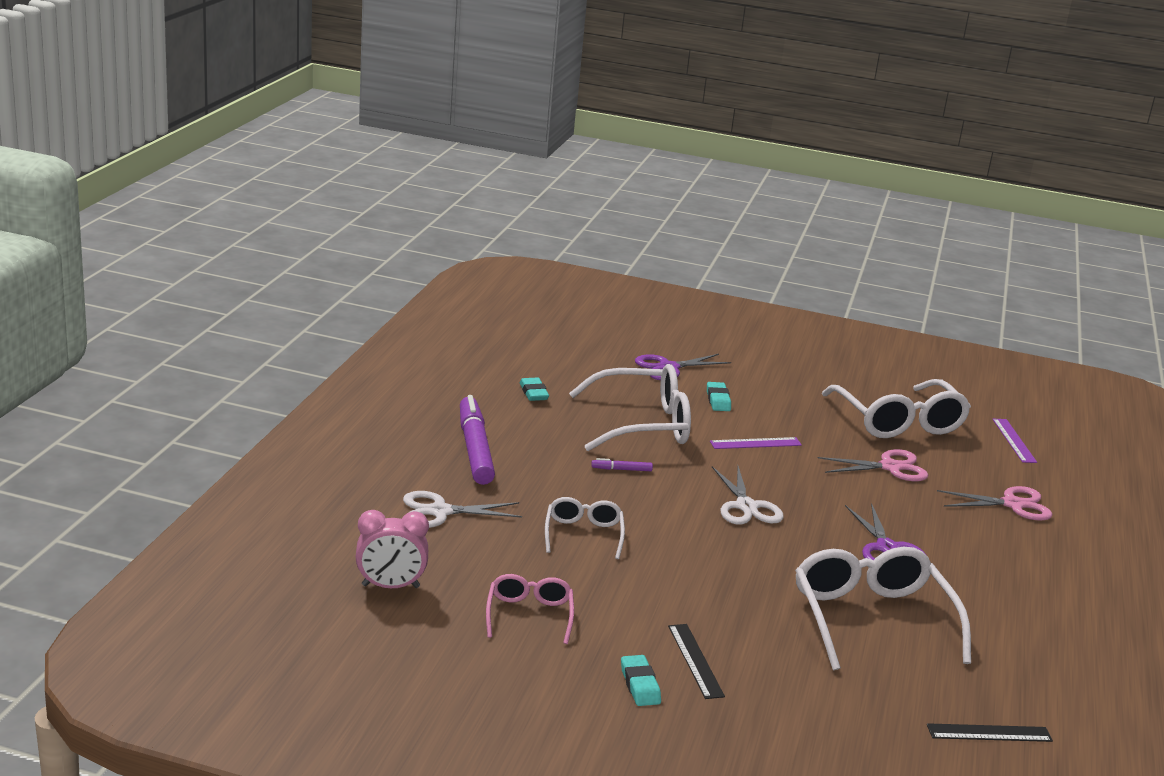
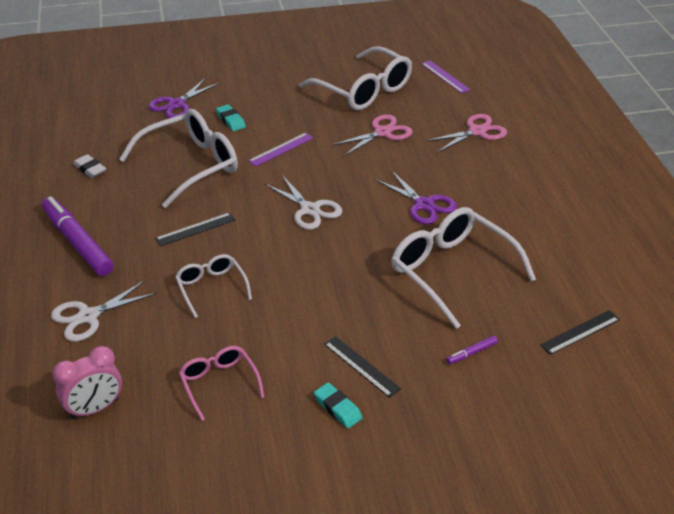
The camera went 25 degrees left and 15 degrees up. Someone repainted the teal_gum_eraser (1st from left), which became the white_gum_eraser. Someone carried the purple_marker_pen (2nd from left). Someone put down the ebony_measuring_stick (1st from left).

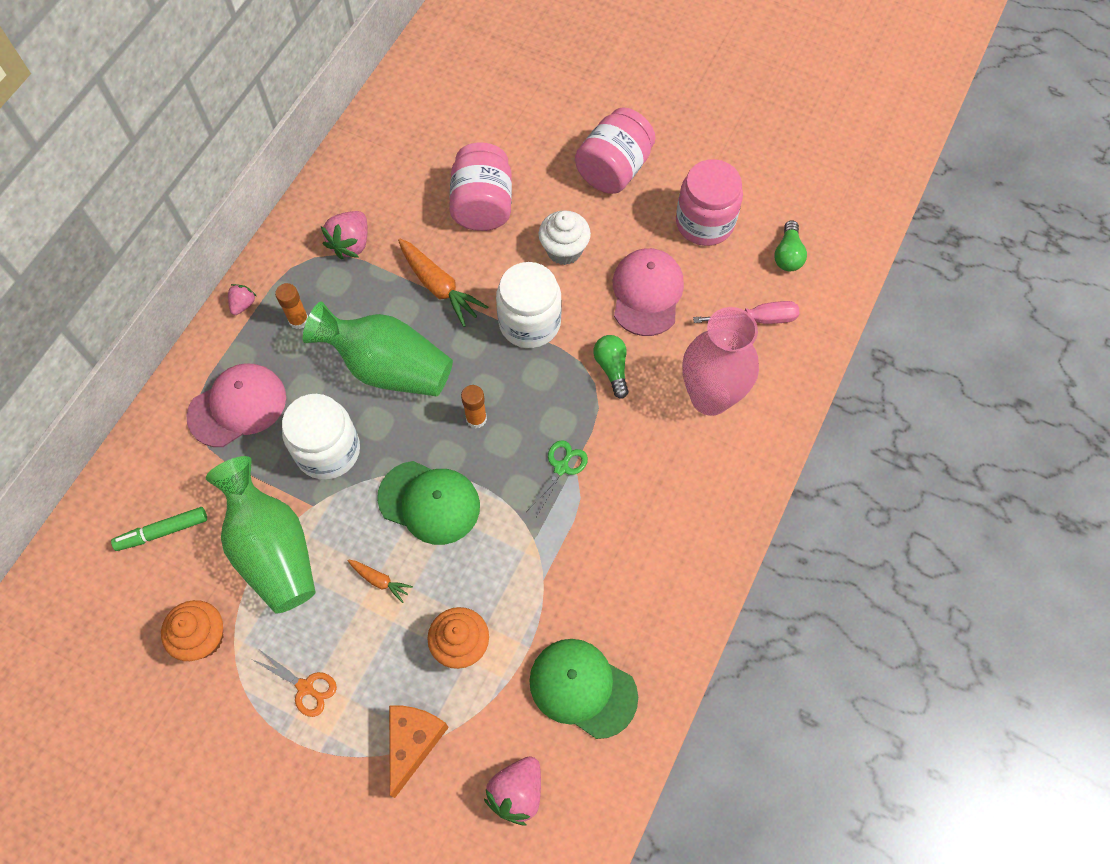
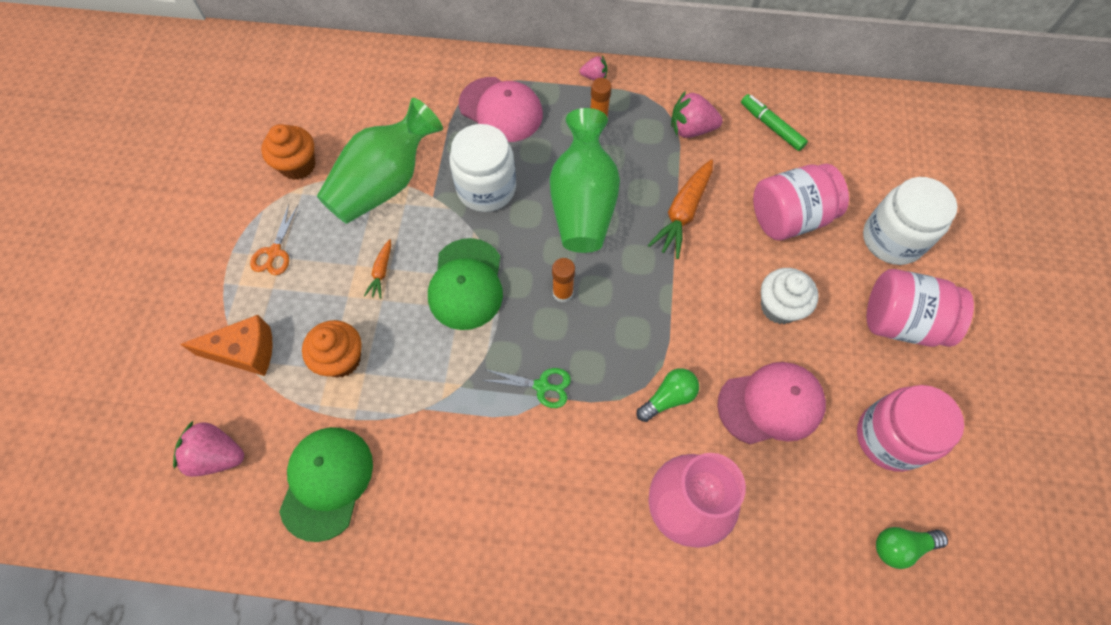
The camera went 70 degrees right and 0 degrees up. Someone carried the green_marker_pen. Someone carried the white_jar (2nd from left). Someone took away the pink_screwdriver.

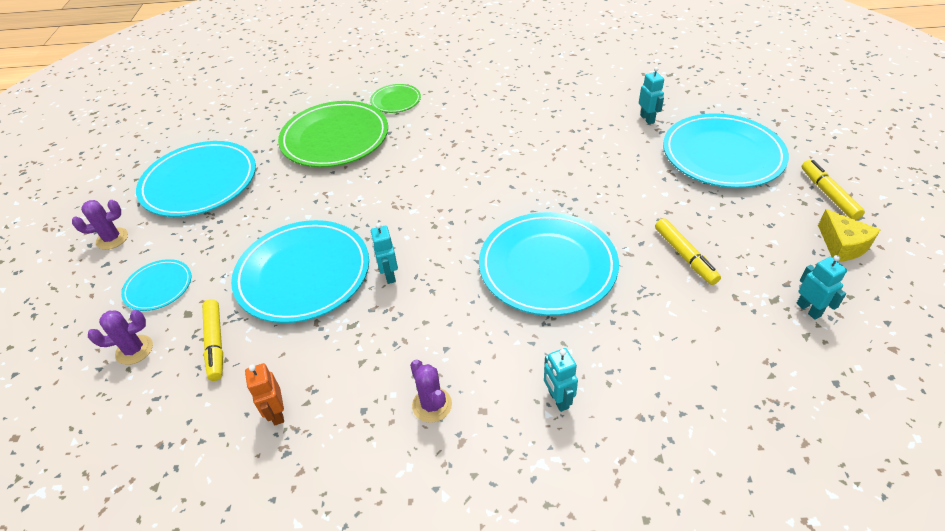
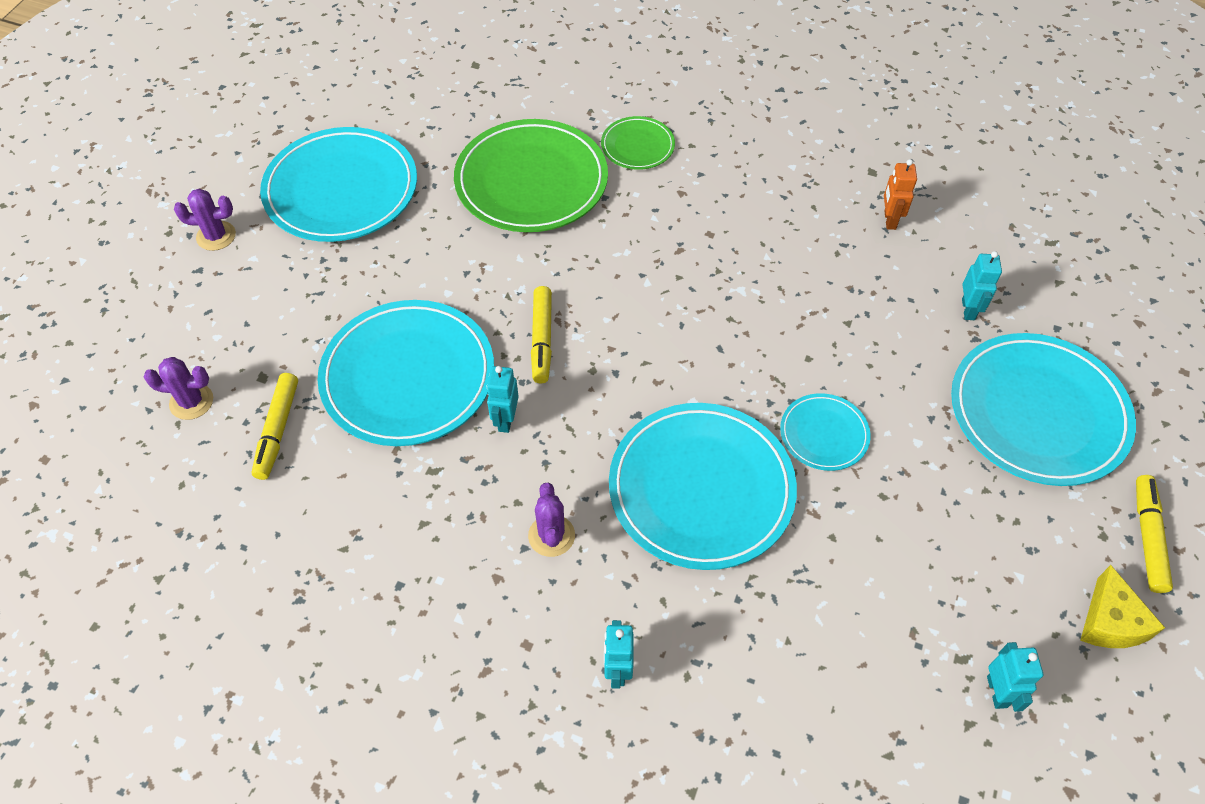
The camera went 20 degrees right and 10 degrees up. Someone carried the teal_plate (1st from left in the first image). Someone carried the orange_robot_figure. Someone carried the purple_prickly_plant (3rd from left). Someone carried the golden_marker_pen (2nd from left).

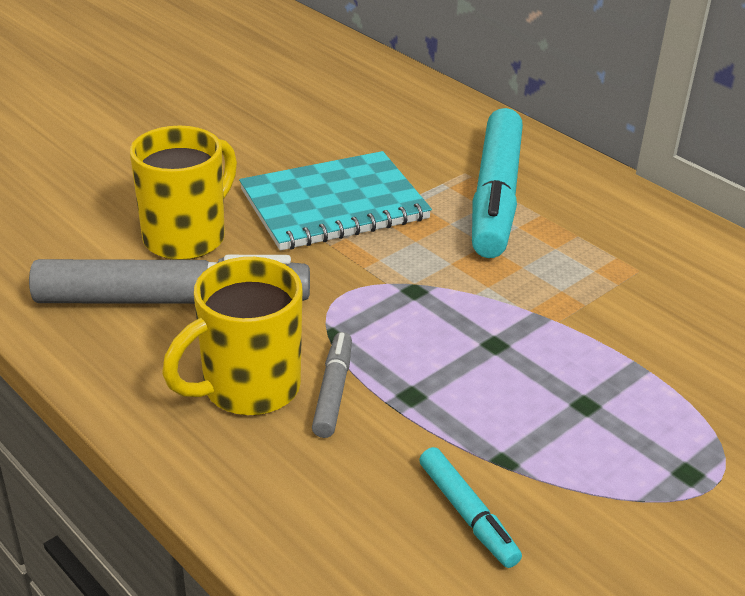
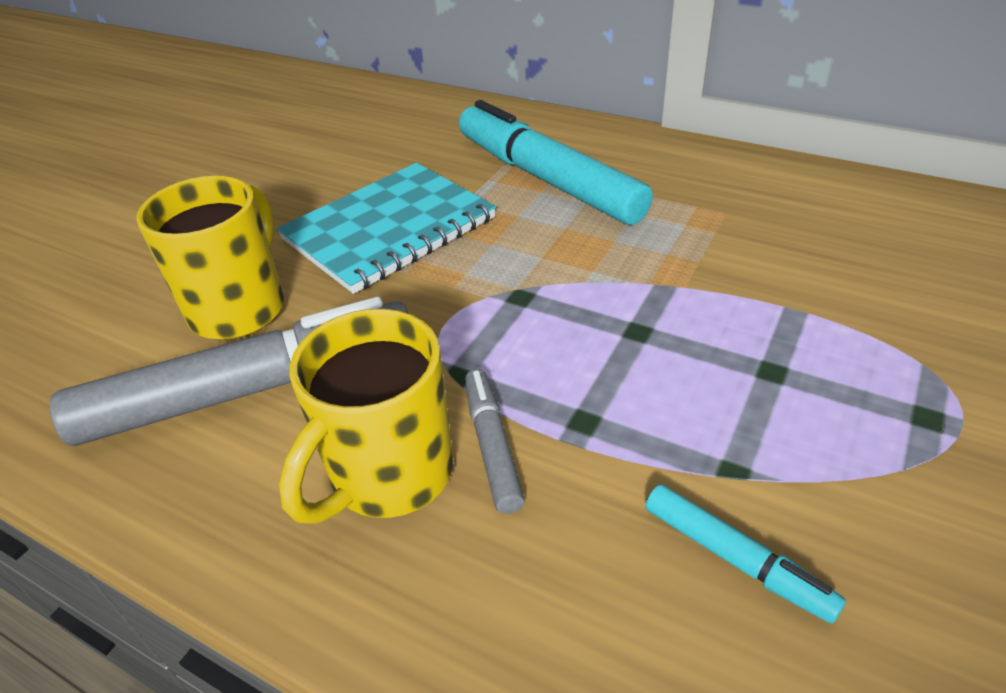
The camera went 15 degrees left and 5 degrees up. Someone rotated the teal_marker_pen (2nd from left in the first image) by 150 degrees clockwise.

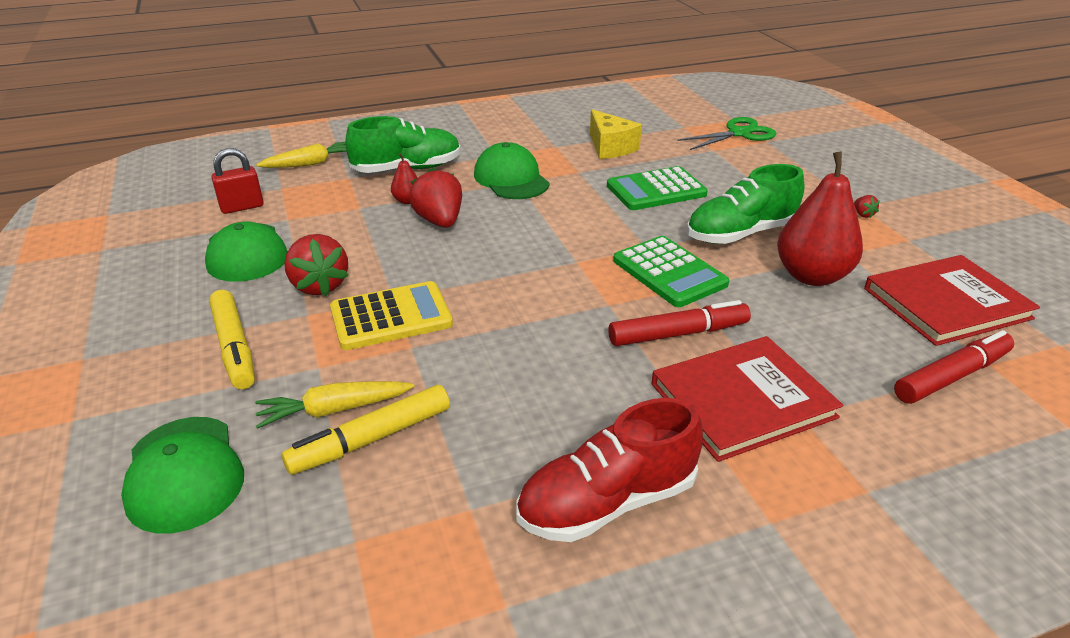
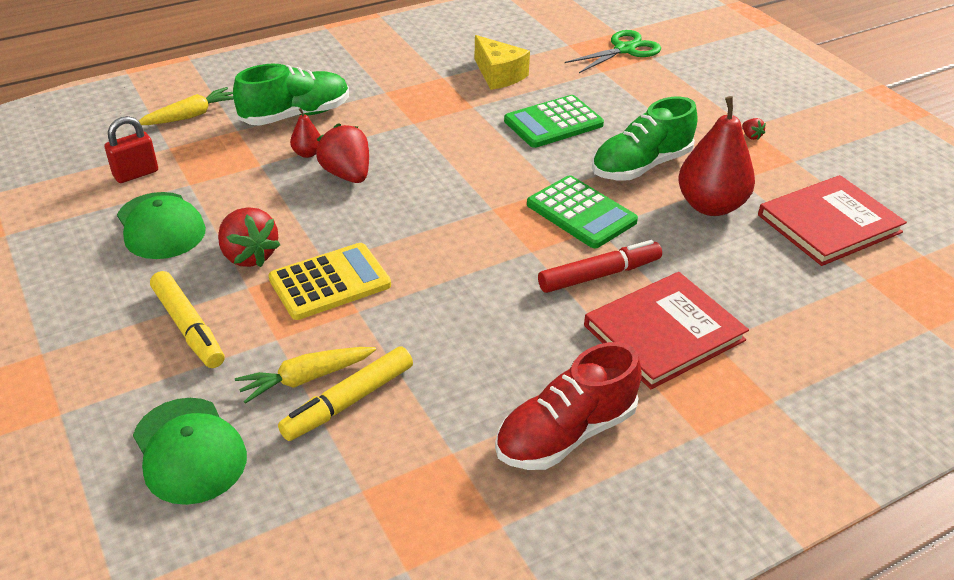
The camera went 10 degrees left and 5 degrees up. Someone took away the green_peaked_cap (3rd from left). Someone took away the red_marker_pen (2nd from left).

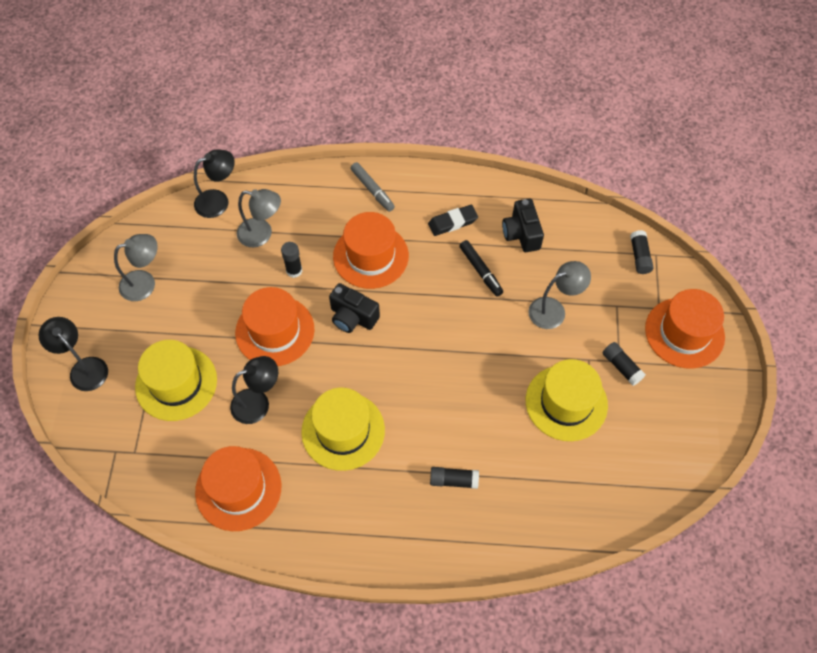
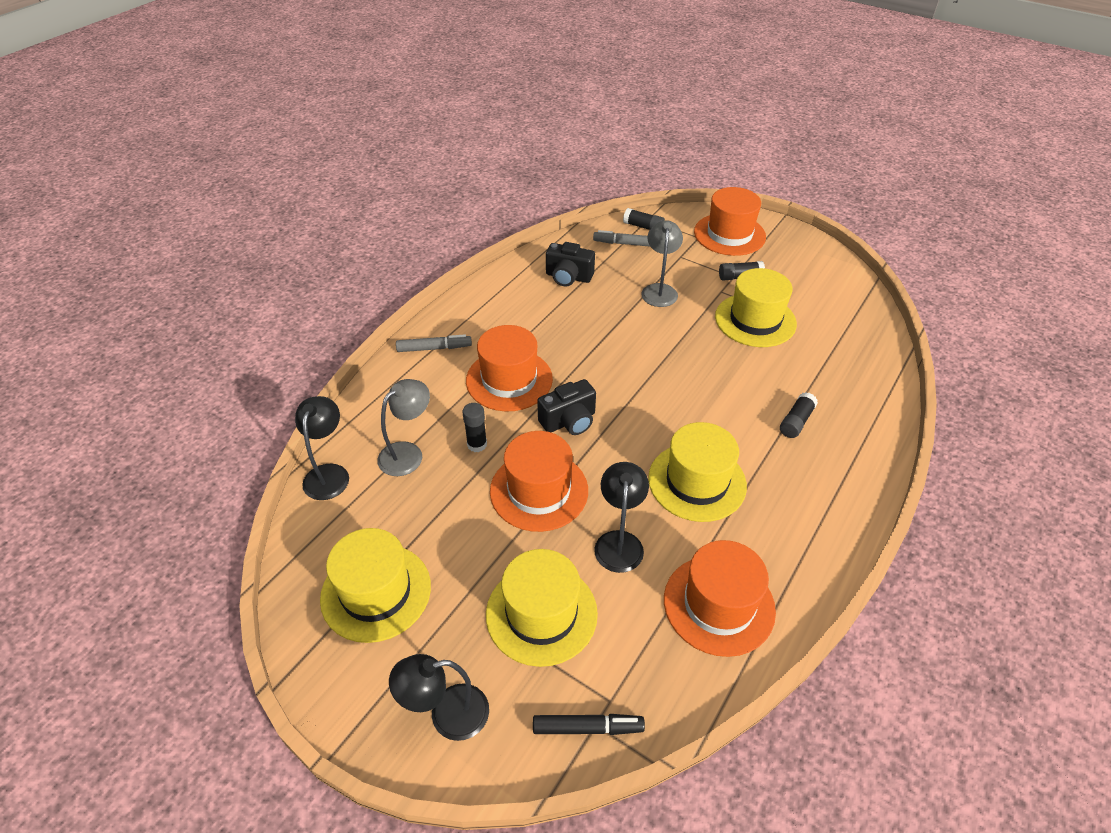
The camera went 60 degrees left and 15 degrees down. Someone swapped the grey_lamp (1st from left) for the golden_tall_hat (1st from left). Someone took away the ebony_gum_eraser. Someone carried the ebony_marker_pen. Someone put down the grey_marker_pen (2nd from left).

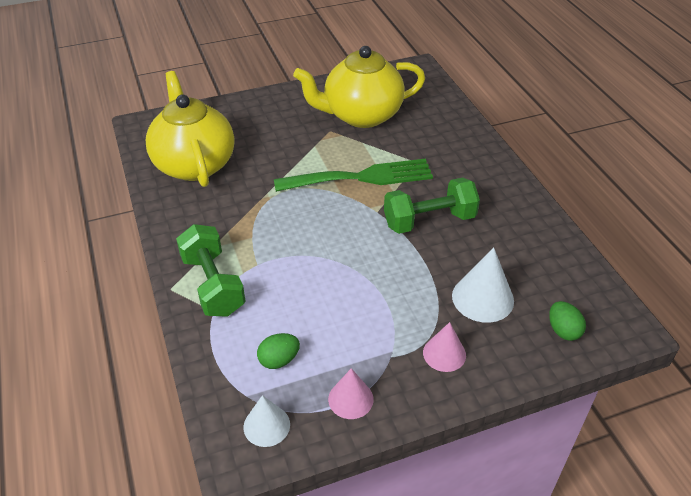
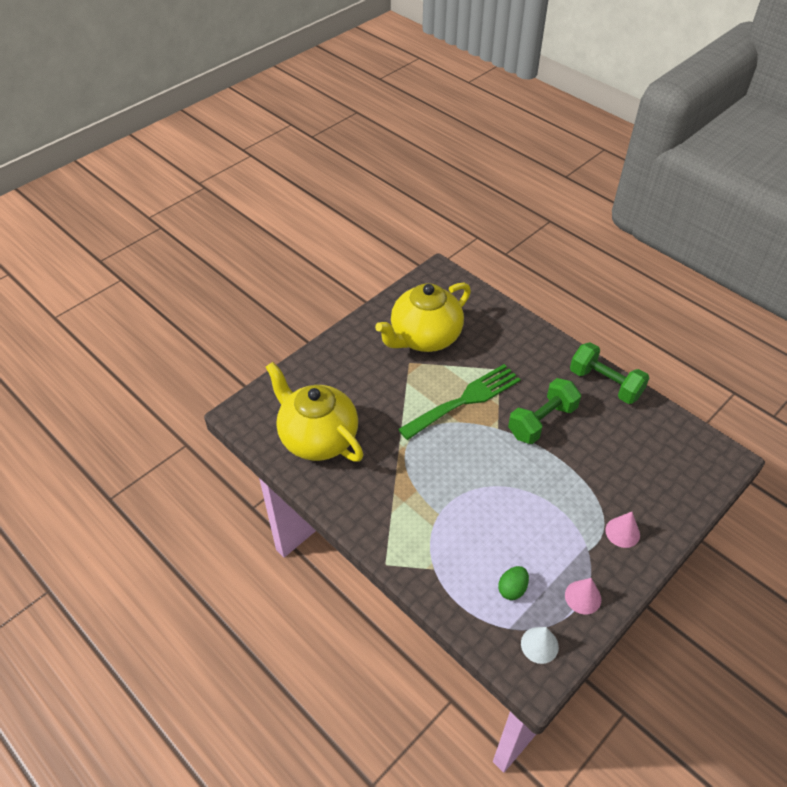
The camera went 25 degrees left and 5 degrees up. Someone carried the green_dumbbell (1st from left in the first image). Someone took away the white_cone_shape (2nd from left). Someone took away the green_egg (2nd from left).

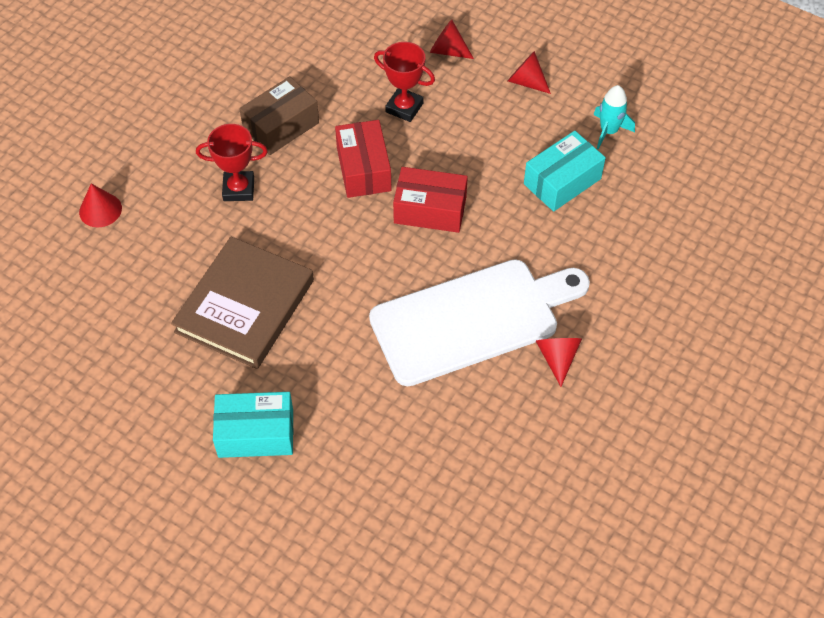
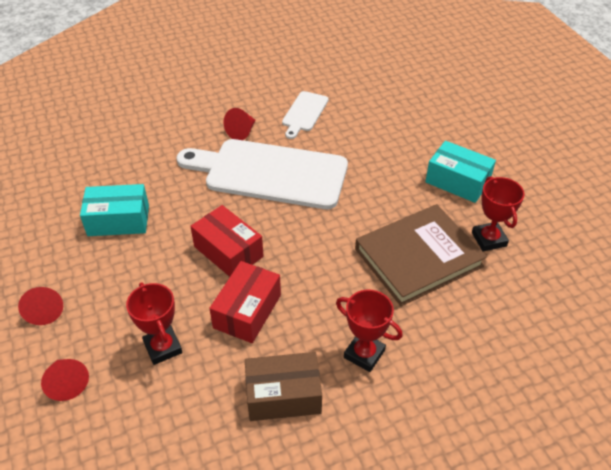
The camera went 145 degrees left and 10 degrees down. Someone took away the red_cone_shape (1st from left). Someone took away the teal_rocket. Someone put down the white_bread_board (2nd from left). Someone put down the red_prize_cup (3rd from left).

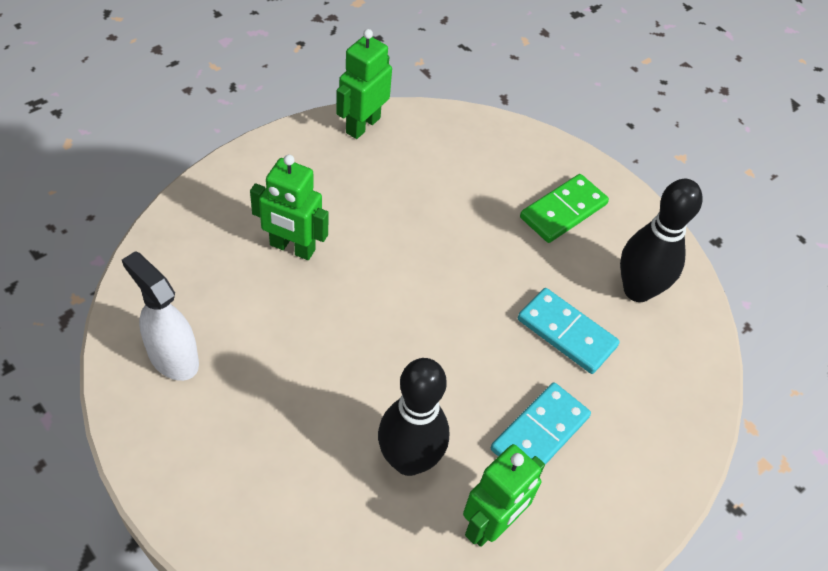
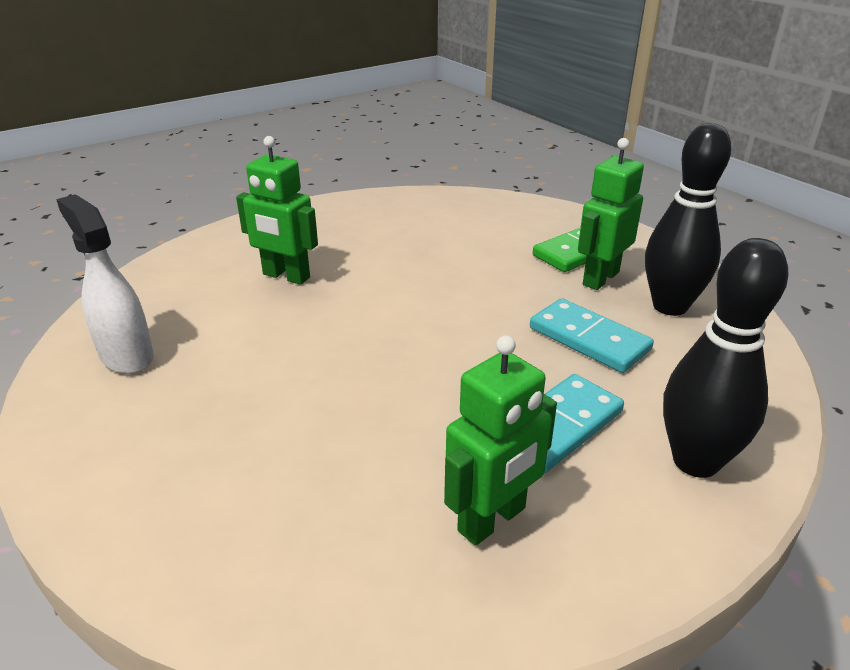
The camera went 10 degrees right and 20 degrees down. Someone carried the green_robot_figure (2nd from left in the first image). Someone carried the ebony_bowling_pin (1st from left in the first image).

